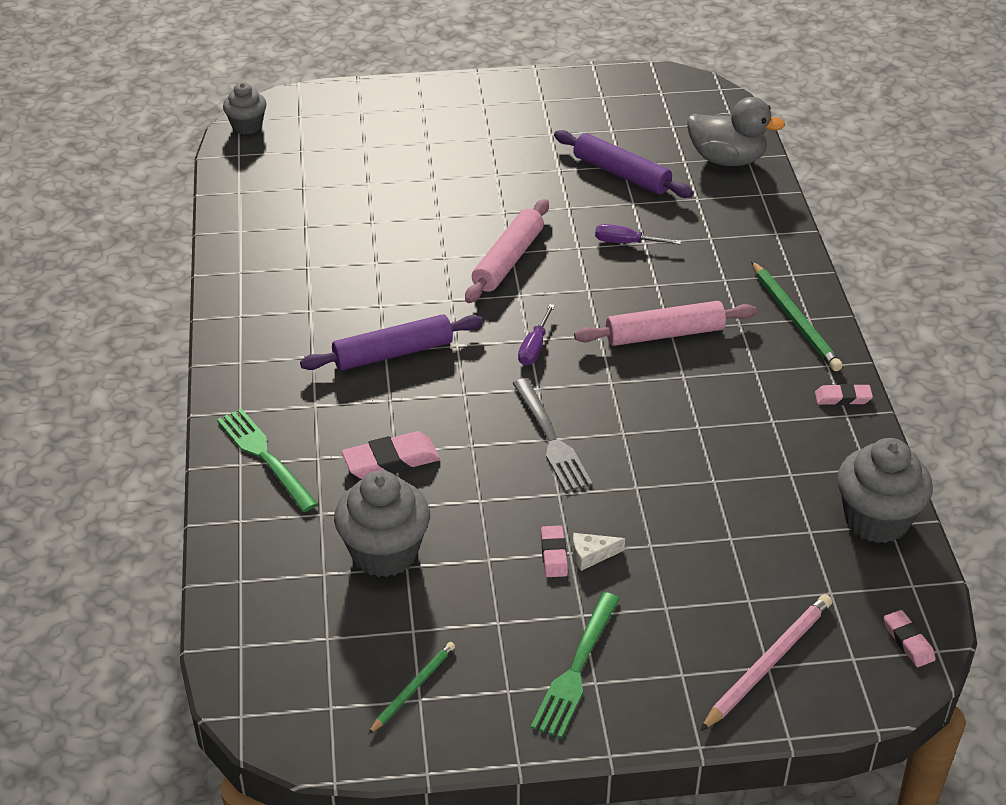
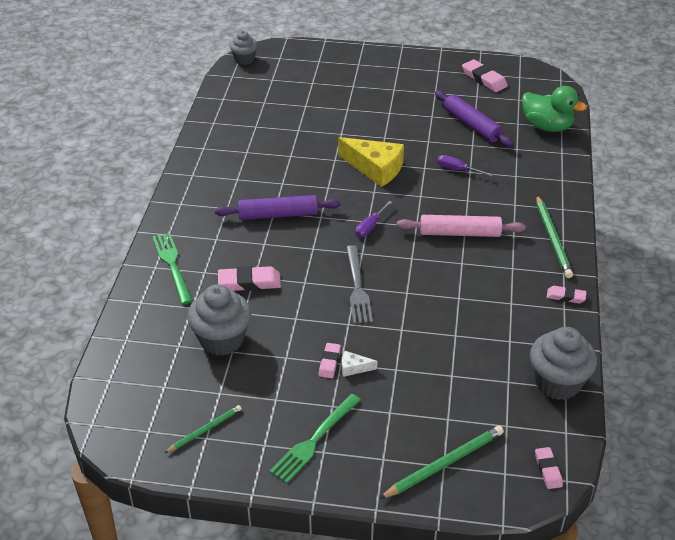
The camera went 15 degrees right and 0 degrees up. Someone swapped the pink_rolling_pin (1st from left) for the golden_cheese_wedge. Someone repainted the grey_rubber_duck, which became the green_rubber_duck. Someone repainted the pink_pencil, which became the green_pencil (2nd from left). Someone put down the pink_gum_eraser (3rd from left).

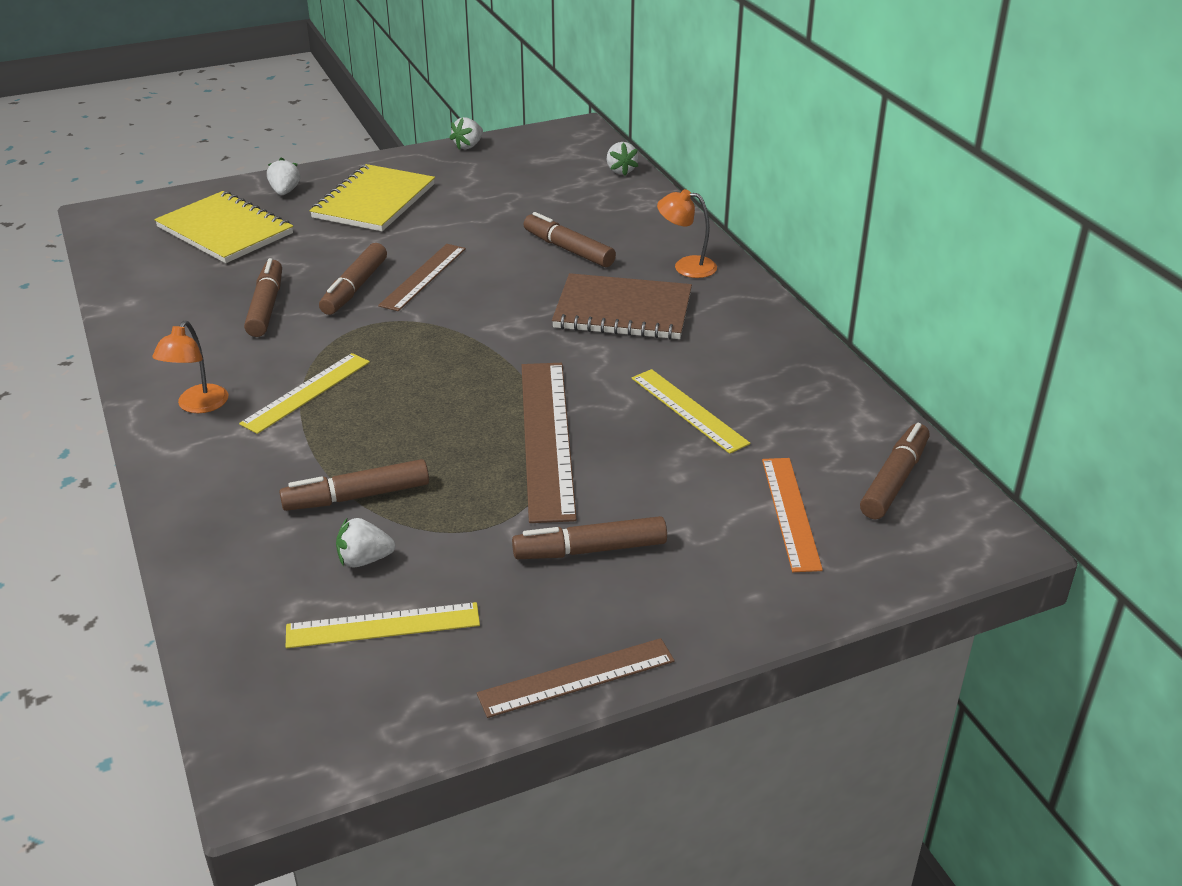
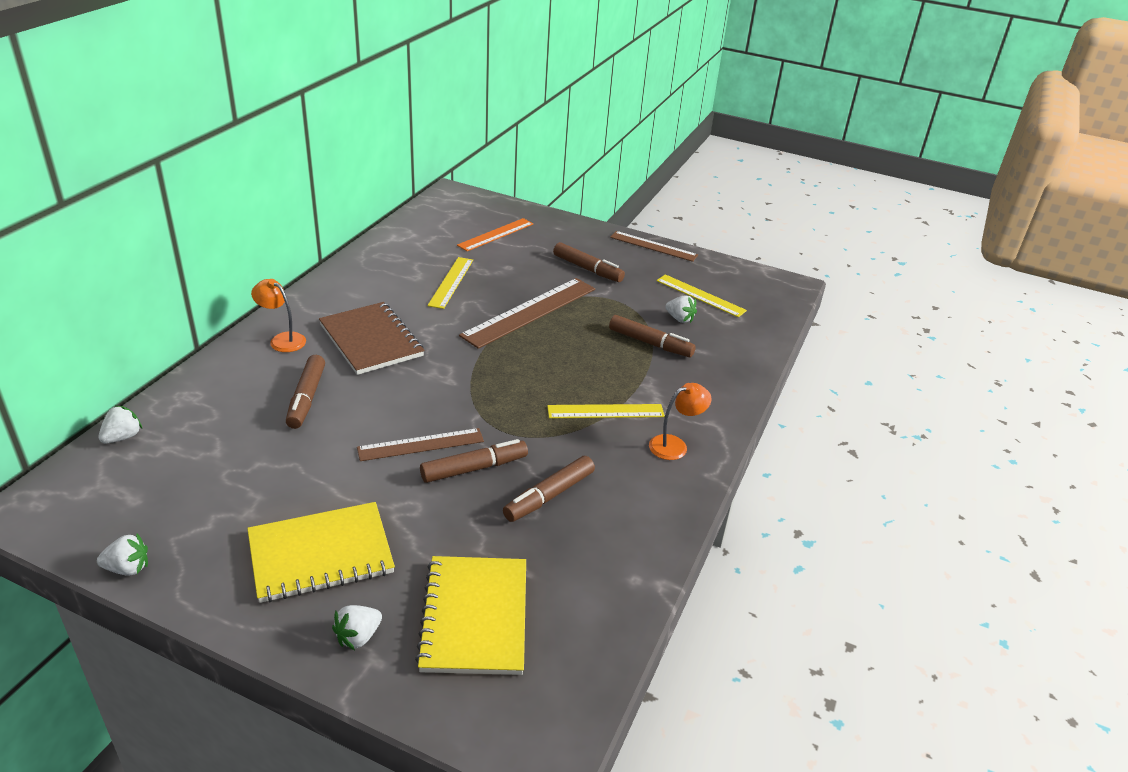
The camera went 135 degrees left and 0 degrees up. Someone rotated the orange_lamp (2nd from left in the first image) by 150 degrees clockwise. Someone took away the russet_marker_pen (6th from left).

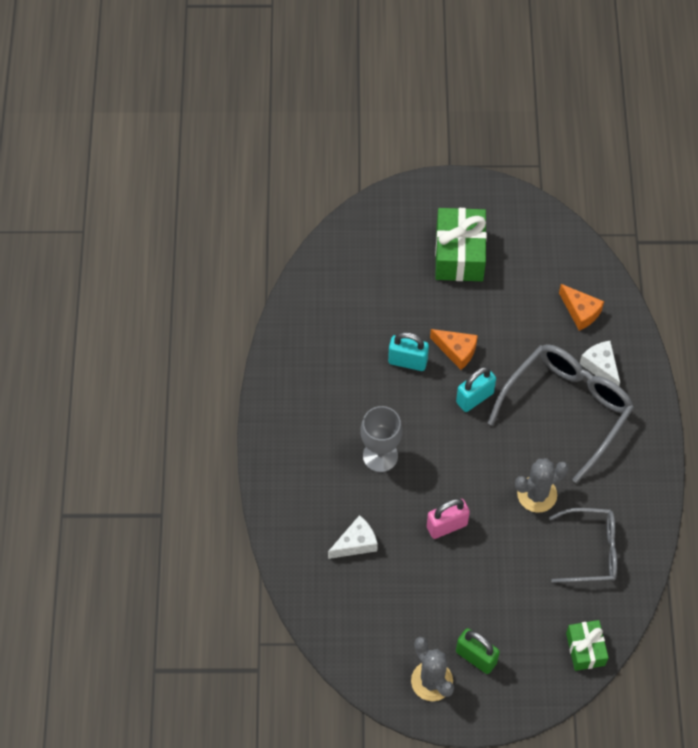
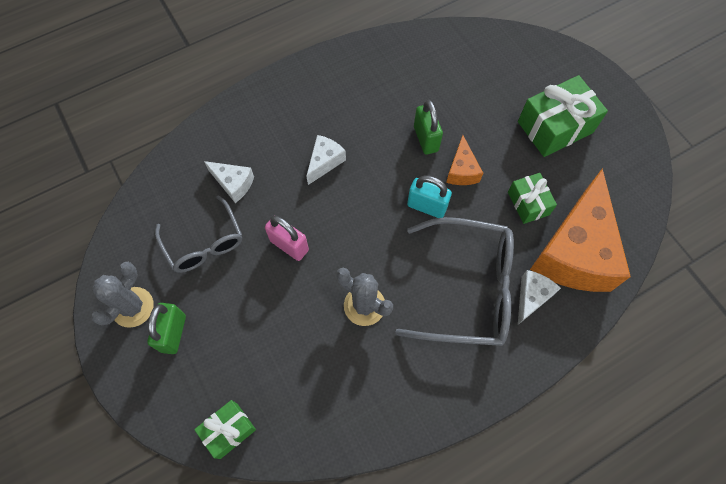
The camera went 60 degrees right and 5 degrees up. Someone swapped the grey_wine_glass for the white_cheese_wedge (2nd from left). Someone repainted the teal_small_lock (1st from left), which became the green_small_lock (2nd from left). Someone carried the grey_glasses (2nd from left in the first image). Someone scaled the orange_cheese_wedge (2nd from left) by 2.26. Someone put down the green_wrapped_gift (2nd from left).

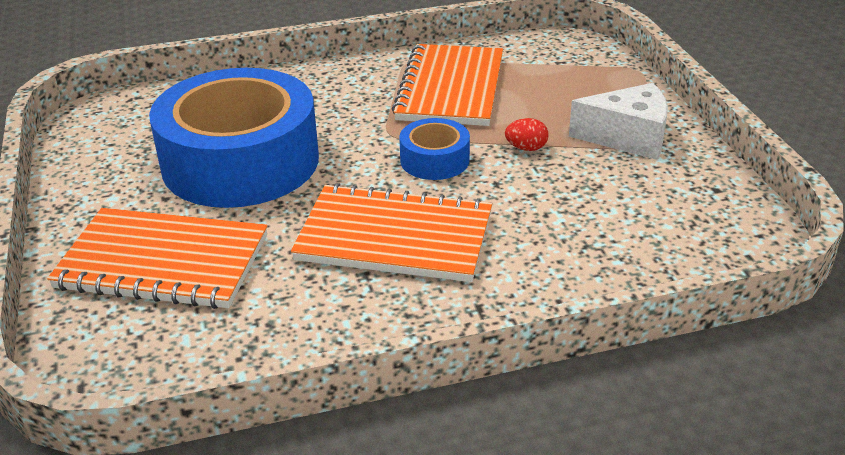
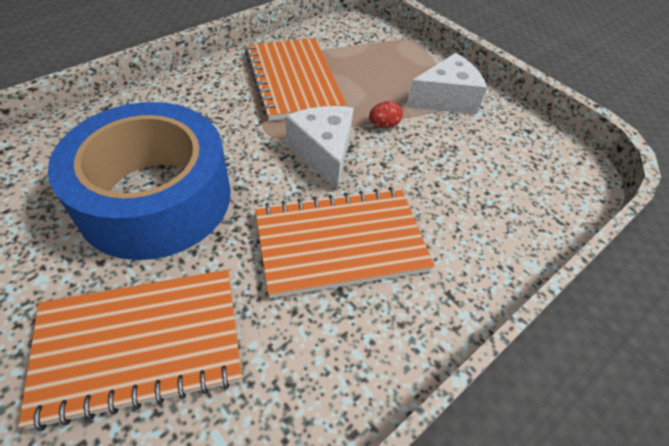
The camera went 30 degrees left and 15 degrees up. Someone swapped the cobalt_roll_of_tape (2nd from left) for the white_cheese_wedge (1st from left).

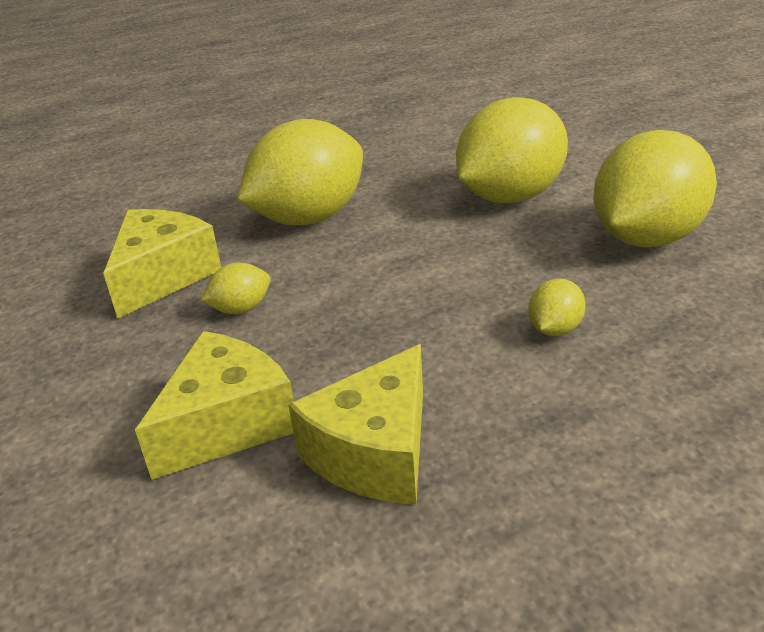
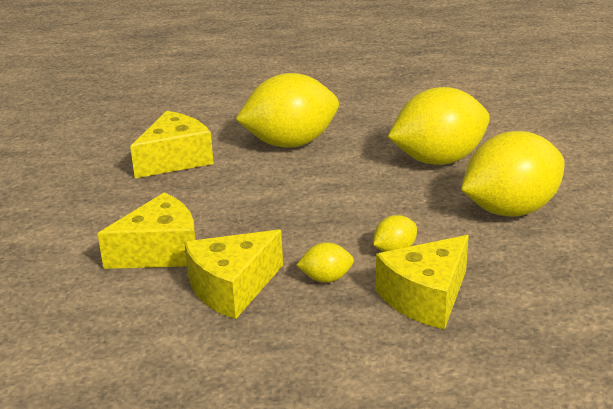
The camera went 20 degrees right and 5 degrees down. Someone carried the golden_lemon (1st from left in the first image). Someone put down the golden_cheese_wedge (4th from left).

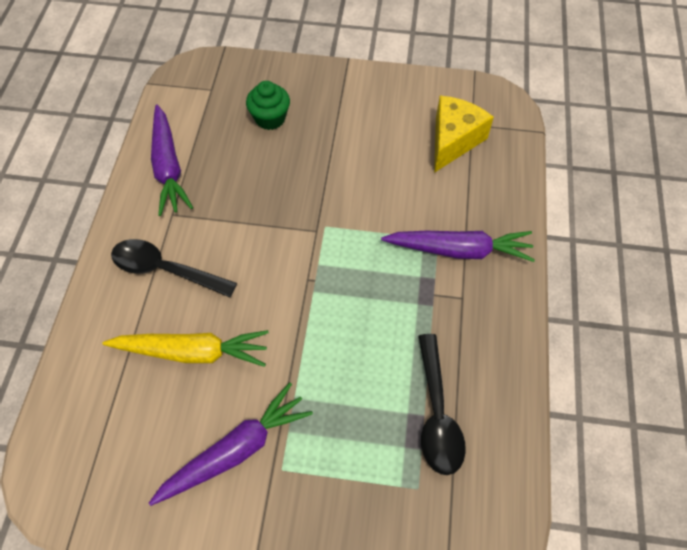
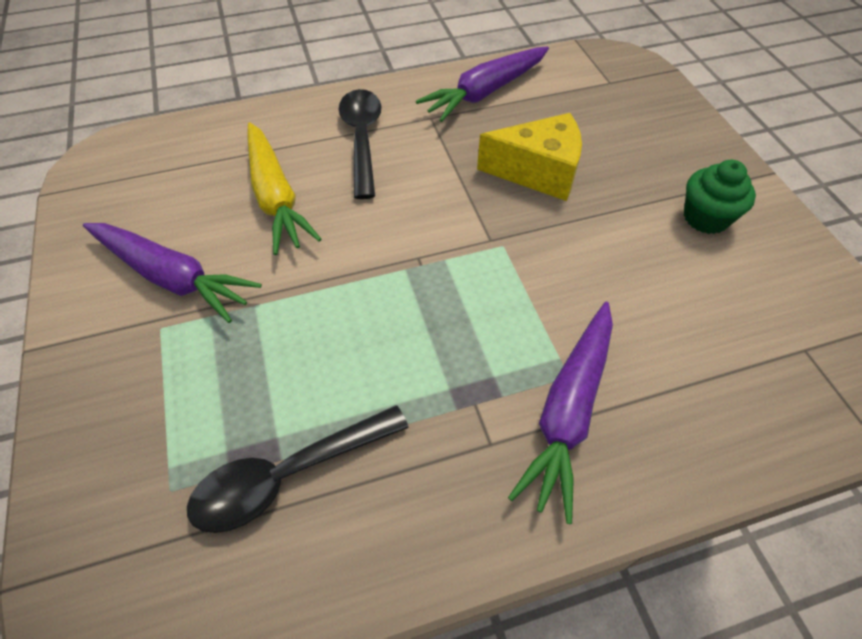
The camera went 65 degrees right and 5 degrees down. Someone carried the green_fairy_cake. Someone rotated the purple_root_vegetable (3rd from left) by 45 degrees clockwise. Someone carried the golden_cheese_wedge.

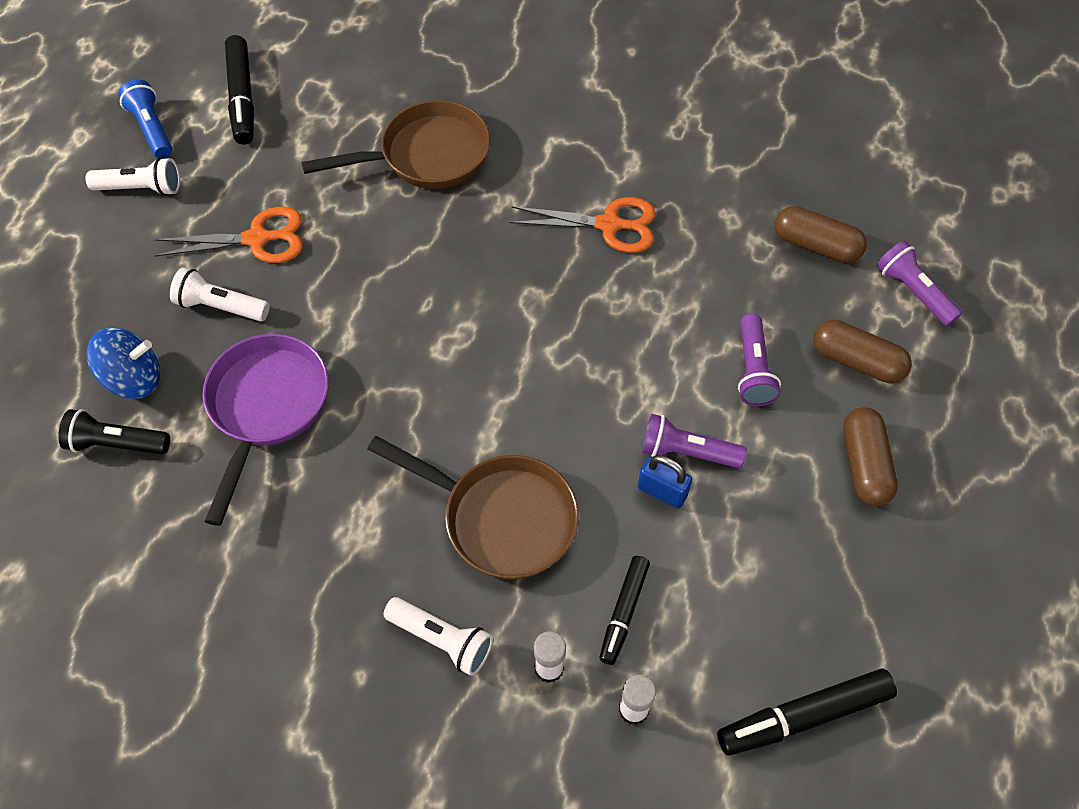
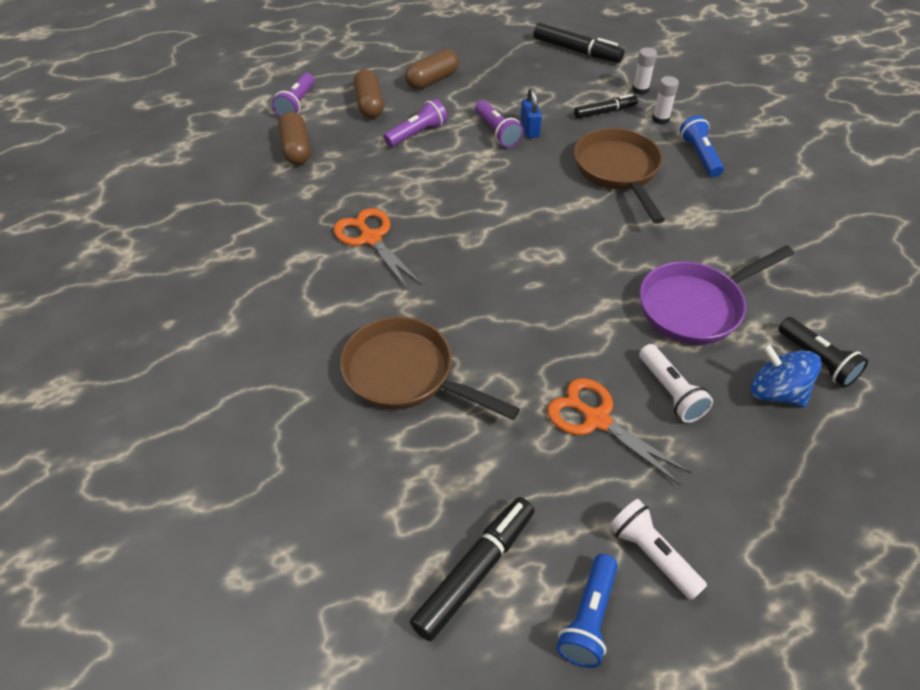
The camera went 130 degrees left and 10 degrees down. Someone repainted the white_pocket_torch (3rd from left), which became the cobalt_pocket_torch (2nd from left).

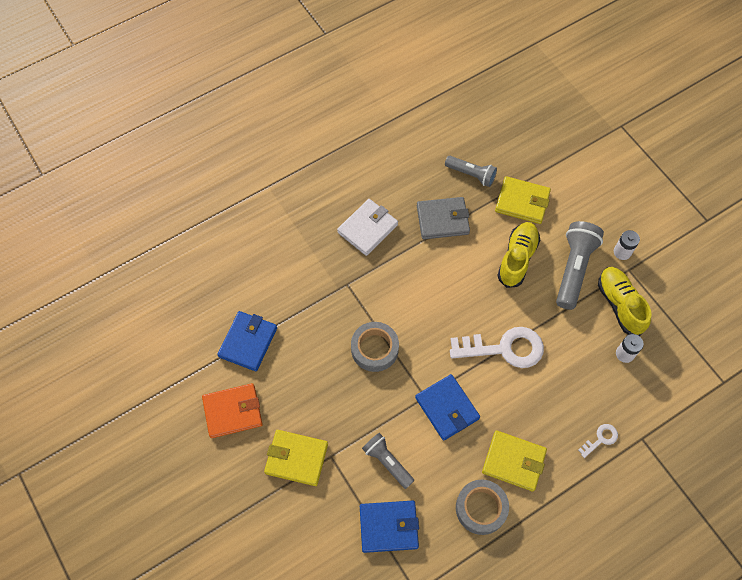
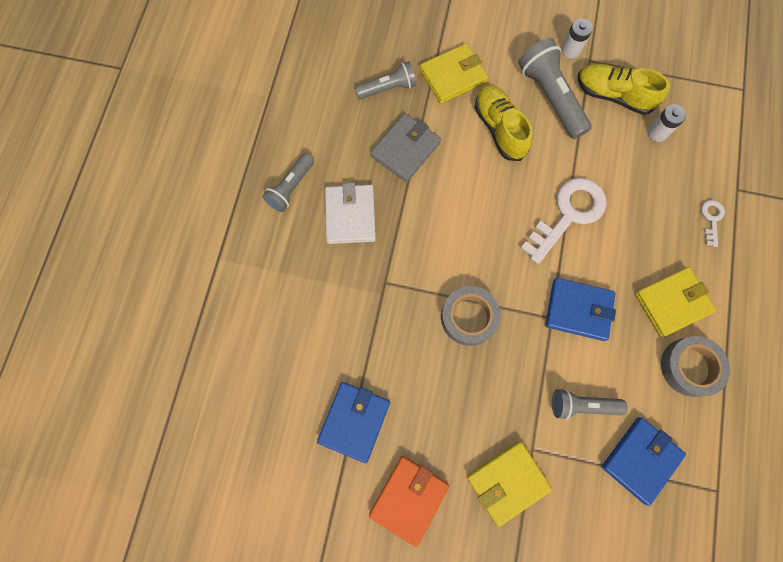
The camera went 45 degrees left and 10 degrees up. Someone rotated the cobalt_wallet (1st from left) by 45 degrees clockwise. Someone put down the grey_pocket_torch (1st from left).

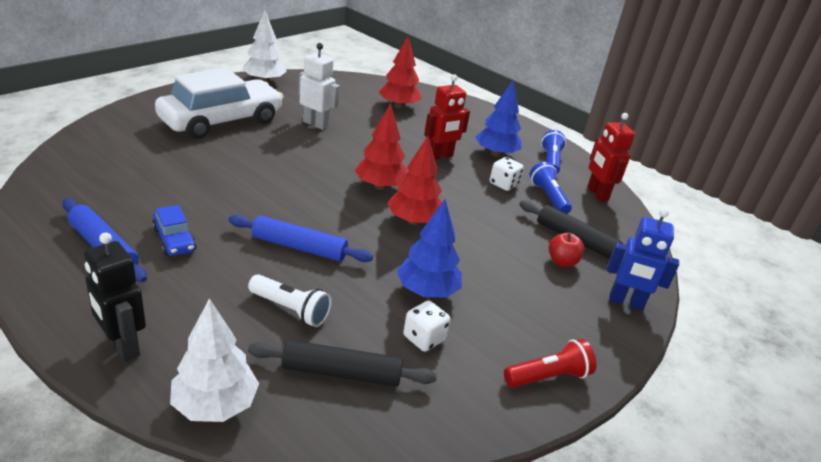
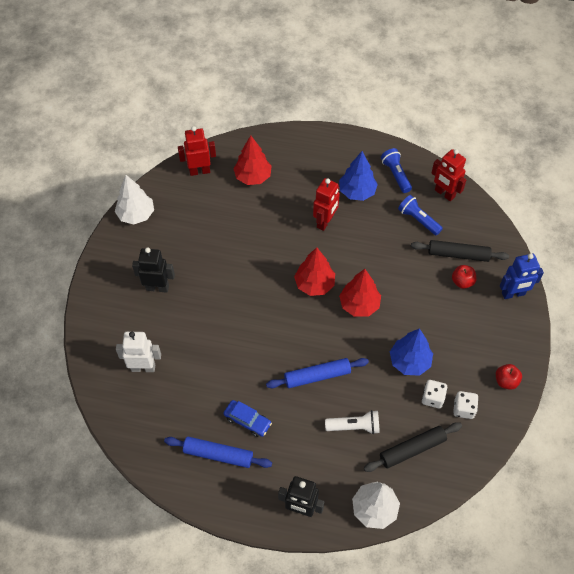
The camera went 25 degrees left and 25 degrees up. Someone swapped the white_car for the ebony_robot_figure (1st from left). Someone carried the white_robot_figure. Someone carried the white_game_die (2nd from left). Someone swapped the red_pocket_torch for the red_apple (2nd from left). Someone put down the red_robot_figure (1st from left).

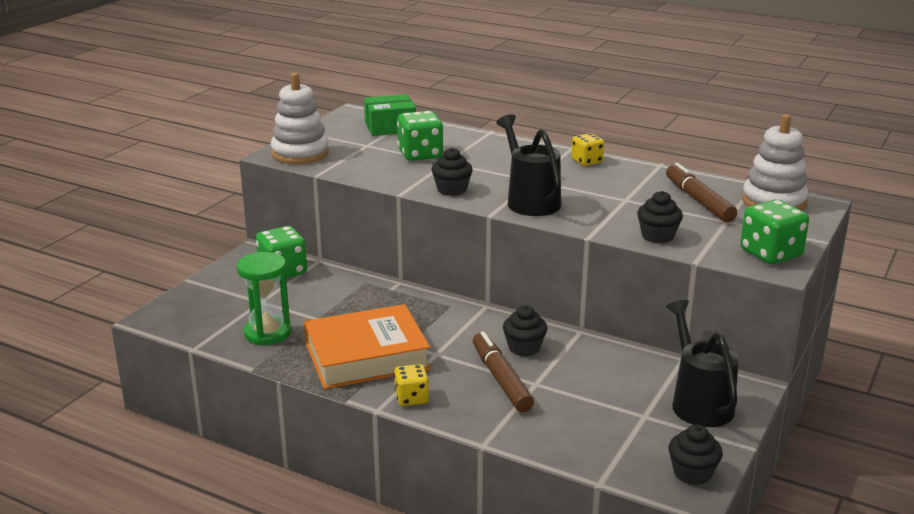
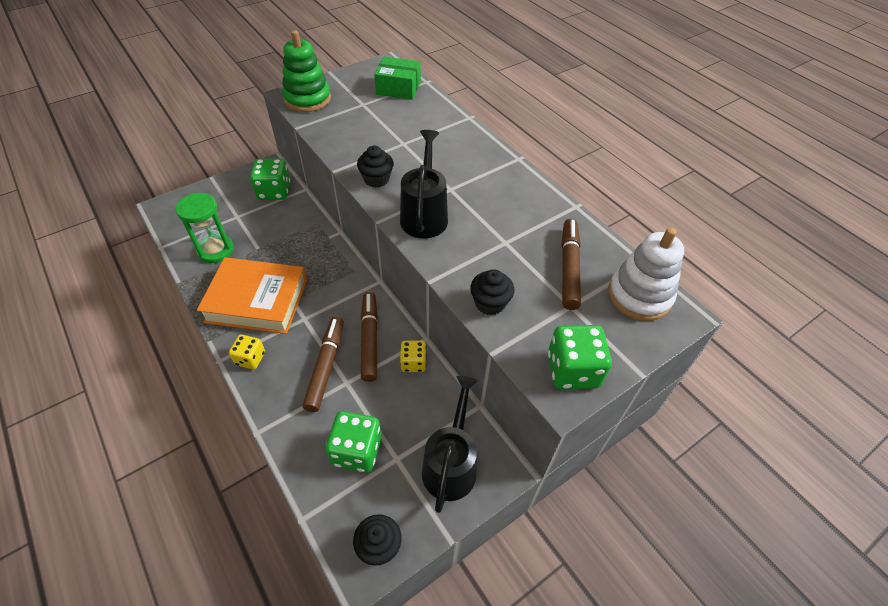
The camera went 25 degrees right and 25 degrees up. Someone repainted the white_stacking_toy (1st from left), which became the green_stacking_toy. Someone carried the green_game_die (2nd from left). Someone swapped the ebony_fairy_cake (2nd from left) for the russet_marker_pen (2nd from left). Someone carried the golden_game_die (2nd from left).

